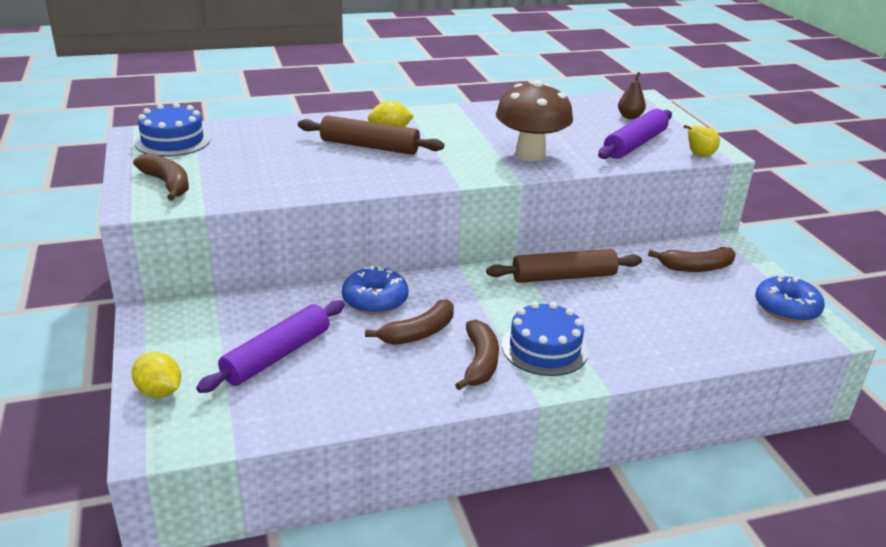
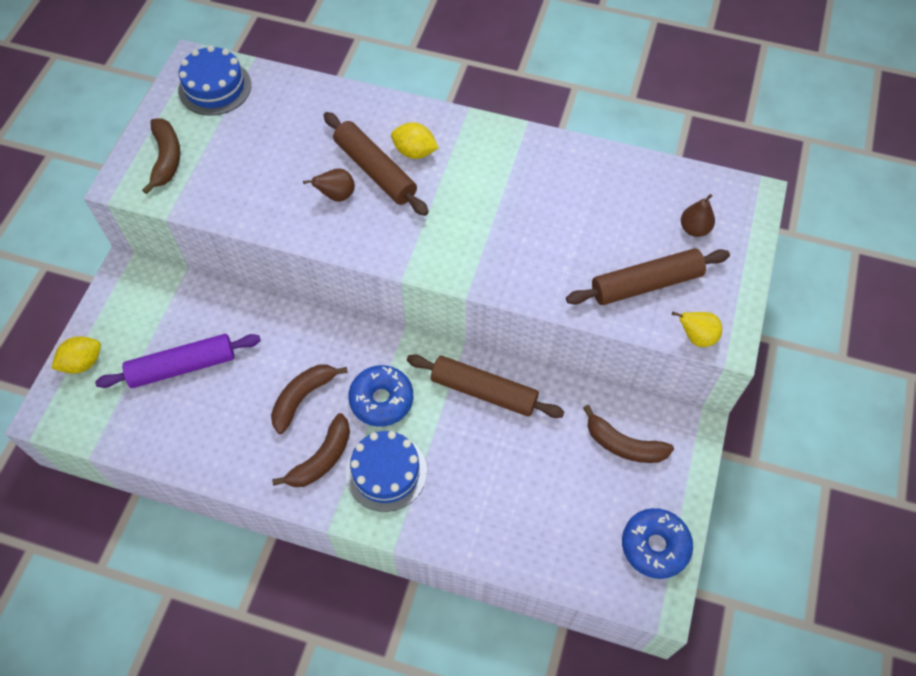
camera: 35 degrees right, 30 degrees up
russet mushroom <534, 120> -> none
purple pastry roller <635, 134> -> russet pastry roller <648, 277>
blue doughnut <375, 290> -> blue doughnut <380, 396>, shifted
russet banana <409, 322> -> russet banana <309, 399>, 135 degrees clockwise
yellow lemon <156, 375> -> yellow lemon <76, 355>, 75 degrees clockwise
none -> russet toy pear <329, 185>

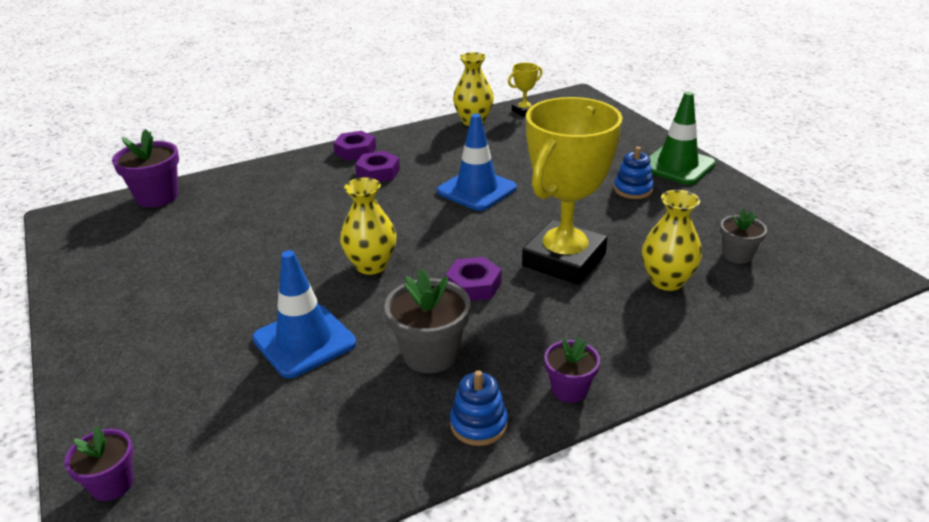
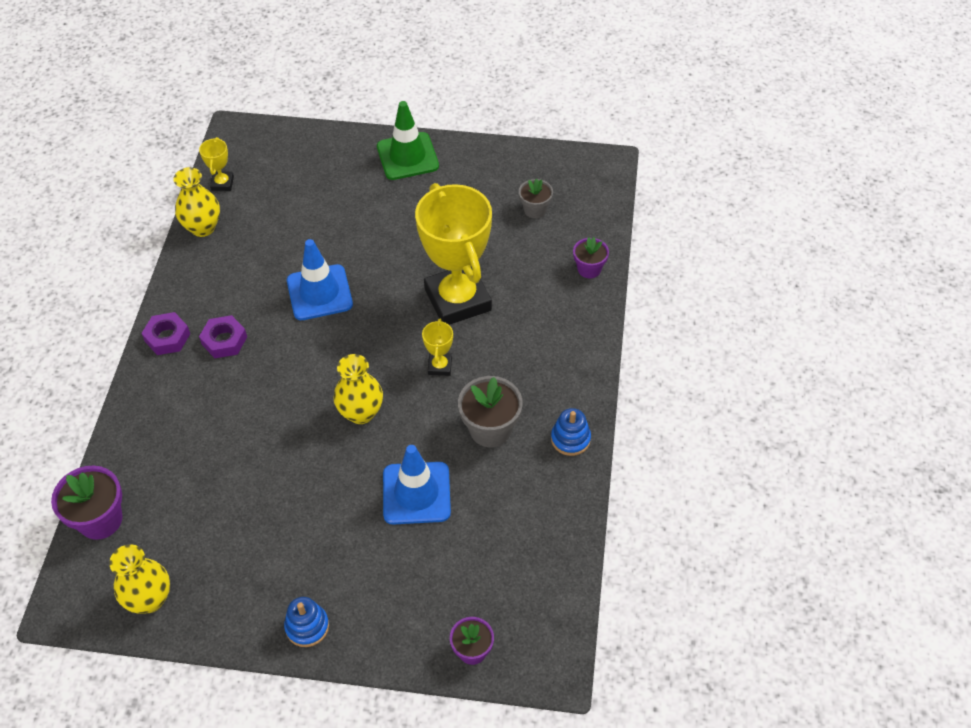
camera: 55 degrees left, 20 degrees up
blue stacking rings <634, 173> -> blue stacking rings <306, 622>, shifted
yellow flower vase <672, 240> -> yellow flower vase <139, 579>, shifted
purple hexagon nut <474, 279> -> yellow trophy <437, 347>
purple plant pot <572, 370> -> purple plant pot <591, 258>, shifted

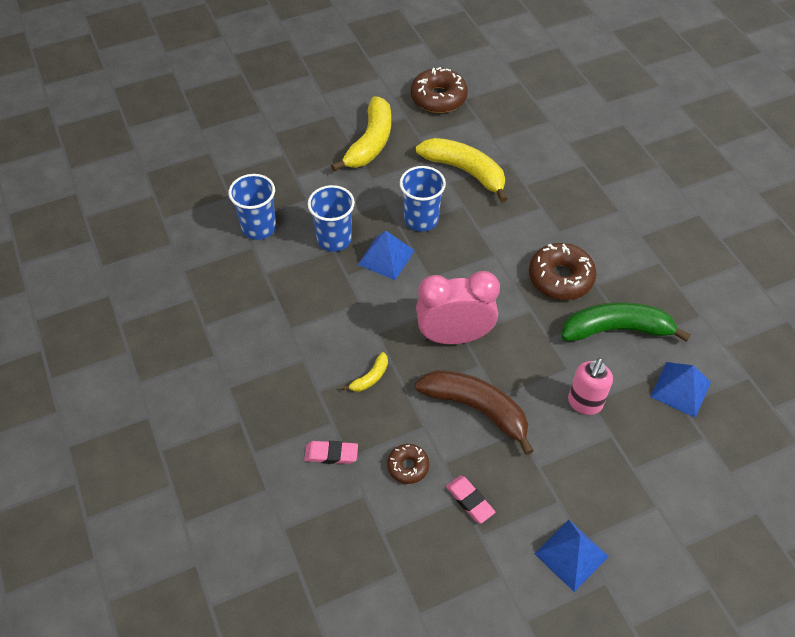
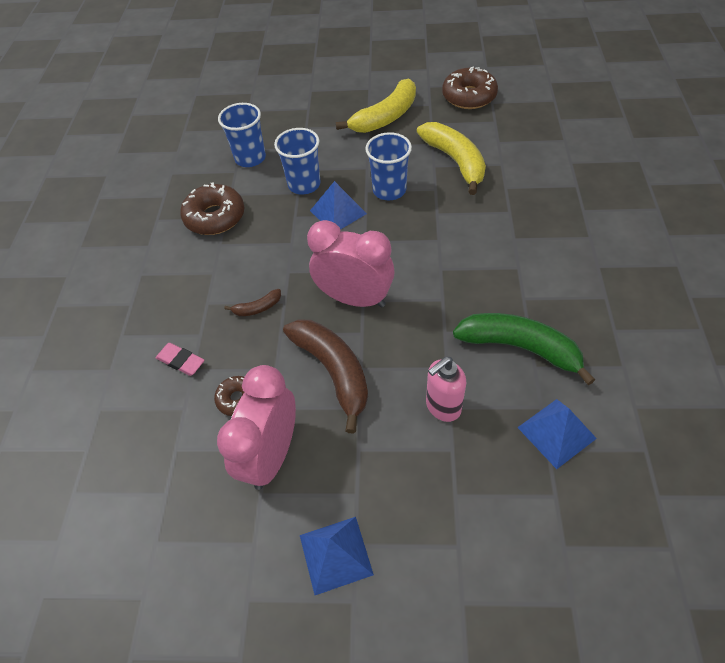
camera: 30 degrees right, 0 degrees up
russet doughnut <563, 271> -> russet doughnut <212, 208>, shifted
yellow banana <365, 372> -> russet banana <252, 302>
pink eraser <470, 499> -> pink clock <256, 427>

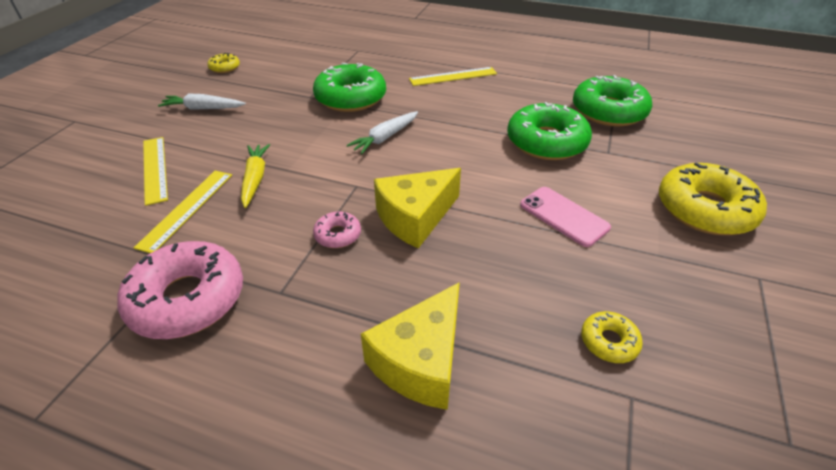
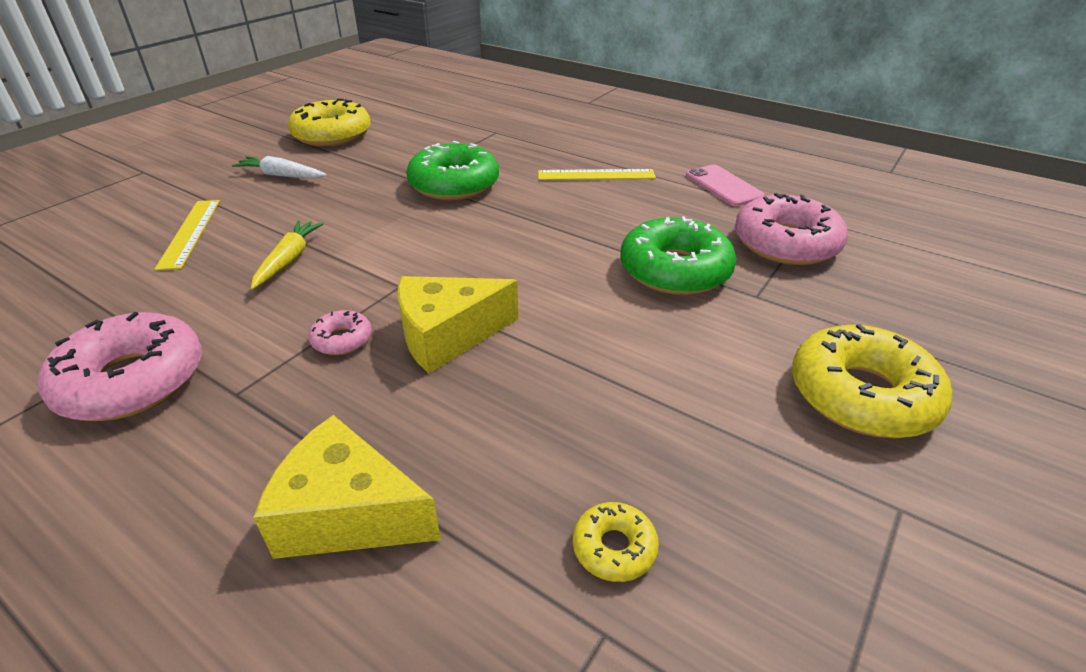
camera: 15 degrees right, 5 degrees down
yellow doughnut <223, 63> -> yellow doughnut <329, 122>, x2.14
emerald doughnut <612, 101> -> pink doughnut <791, 229>
white toy carrot <382, 132> -> none
yellow ruler <183, 212> -> none
pink smartphone <565, 217> -> pink smartphone <725, 185>, shifted
yellow piece of cheese <410, 346> -> yellow piece of cheese <347, 487>, 60 degrees clockwise

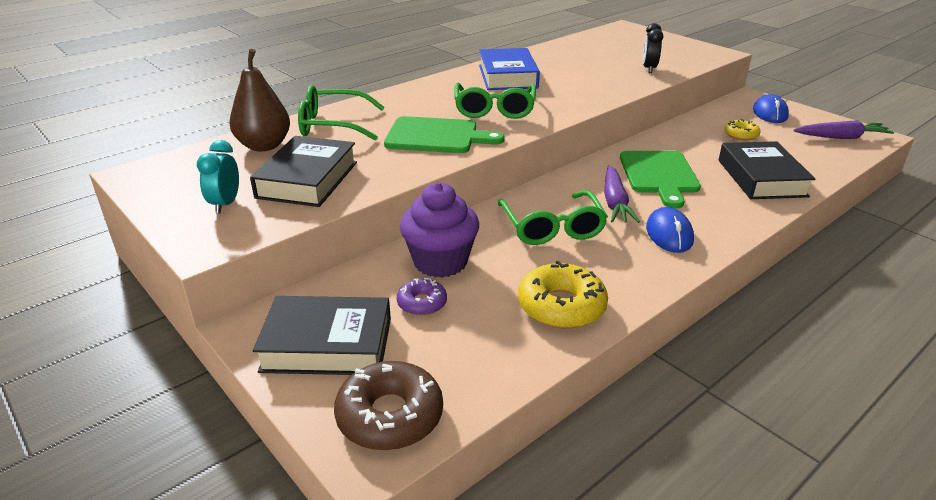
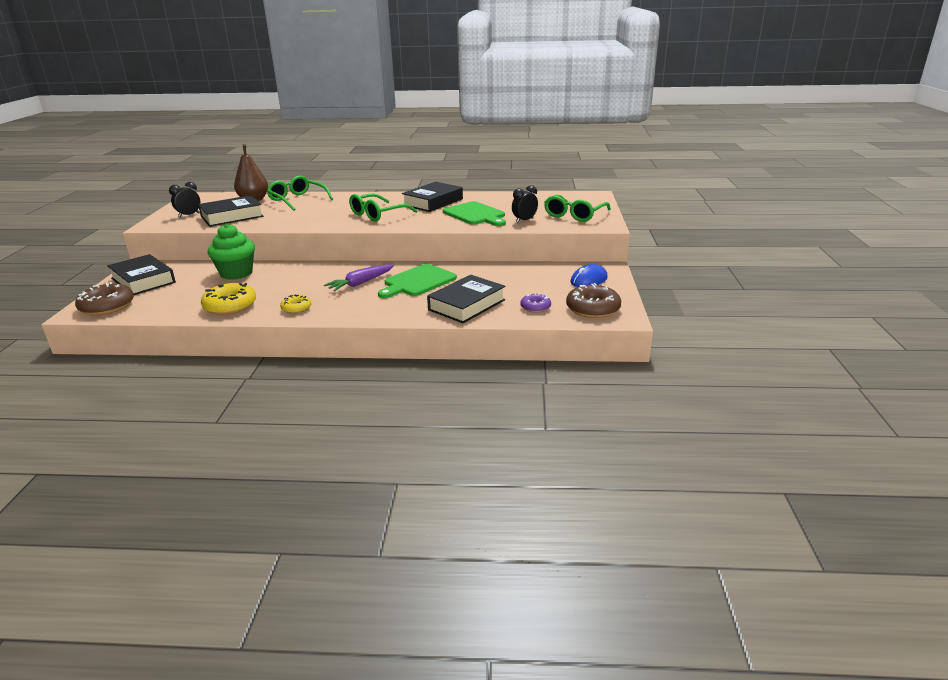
camera: 45 degrees right, 5 degrees down
blue hardback <509, 69> -> jet-black hardback <432, 197>
emerald bread board <444, 134> -> emerald bread board <474, 213>, shifted
yellow doughnut <742, 130> -> yellow doughnut <295, 304>, shifted
purple toy carrot <843, 129> -> russet doughnut <593, 300>
turquoise clock <218, 177> -> jet-black clock <184, 199>
purple muffin <439, 230> -> emerald muffin <231, 251>
emerald eyeglasses <553, 217> -> emerald eyeglasses <577, 208>, shifted
blue PC mouse <670, 230> -> none
purple doughnut <422, 297> -> purple doughnut <536, 303>, shifted

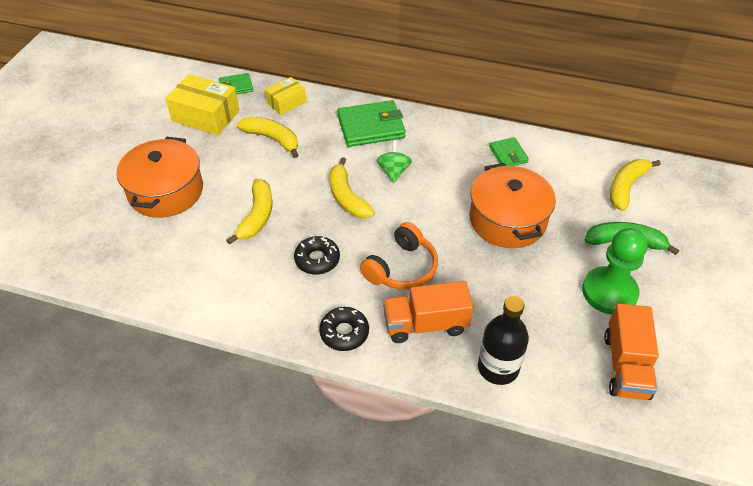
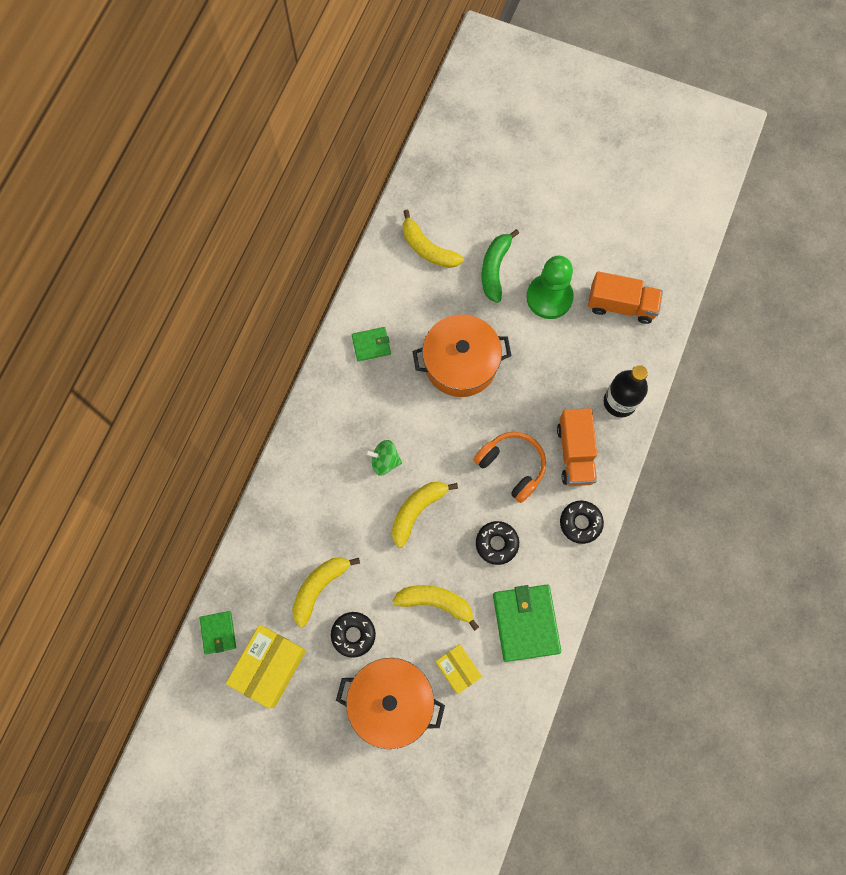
camera: 85 degrees left, 25 degrees up
yellow box <285, 96> -> yellow box <459, 669>, shifted
emerald wallet <371, 123> -> emerald wallet <527, 623>, shifted
yellow banana <352, 187> -> yellow banana <425, 515>, 150 degrees clockwise
none -> jet-black doughnut <353, 635>

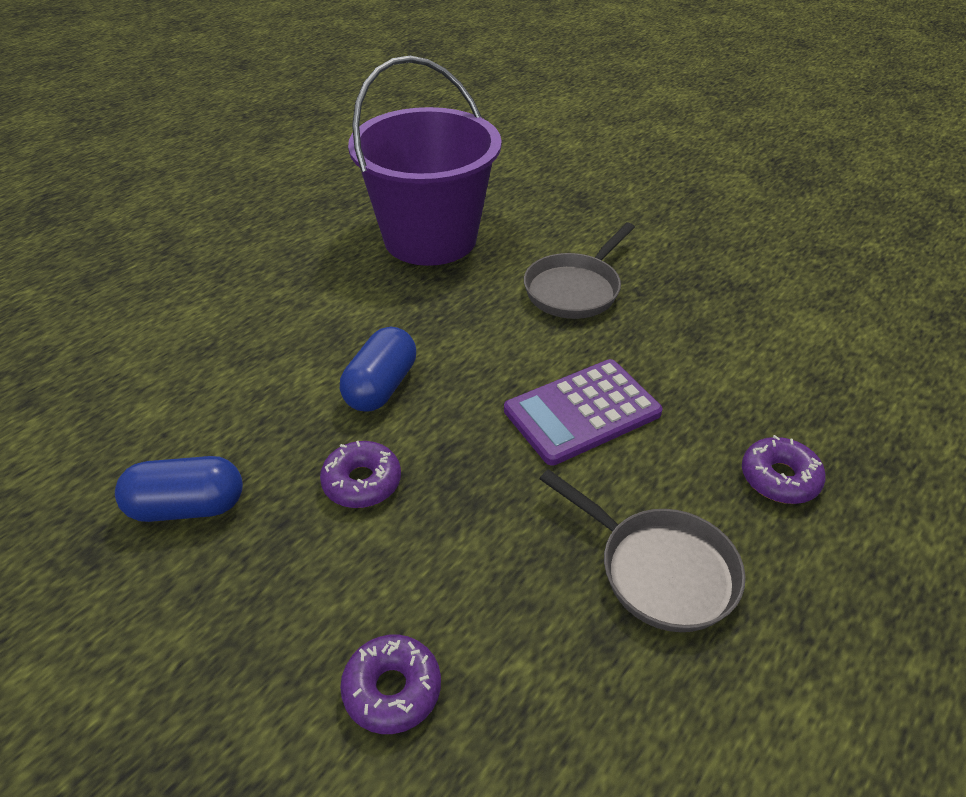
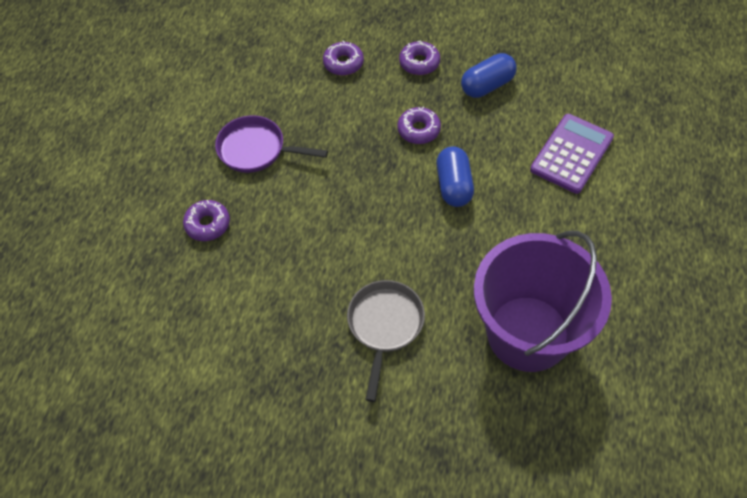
camera: 155 degrees right, 15 degrees up
purple adding machine <583, 412> -> purple adding machine <572, 154>, shifted
grey skillet <642, 550> -> purple skillet <271, 144>
none -> purple doughnut <419, 57>

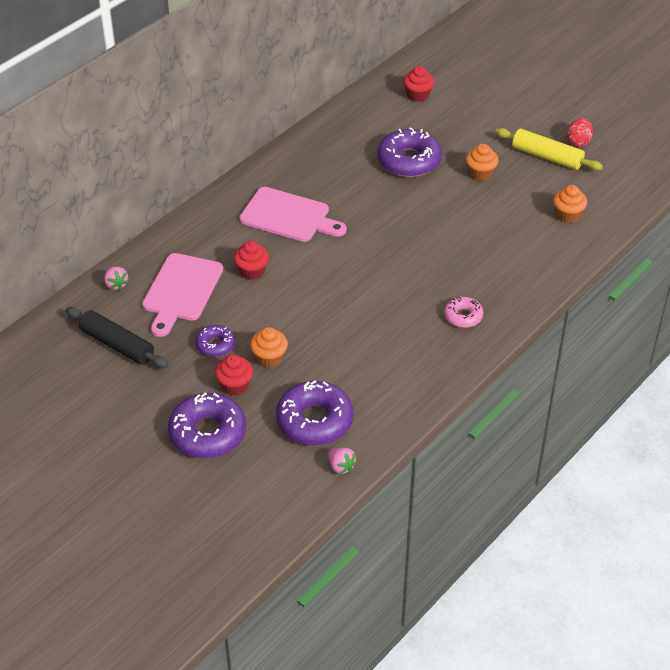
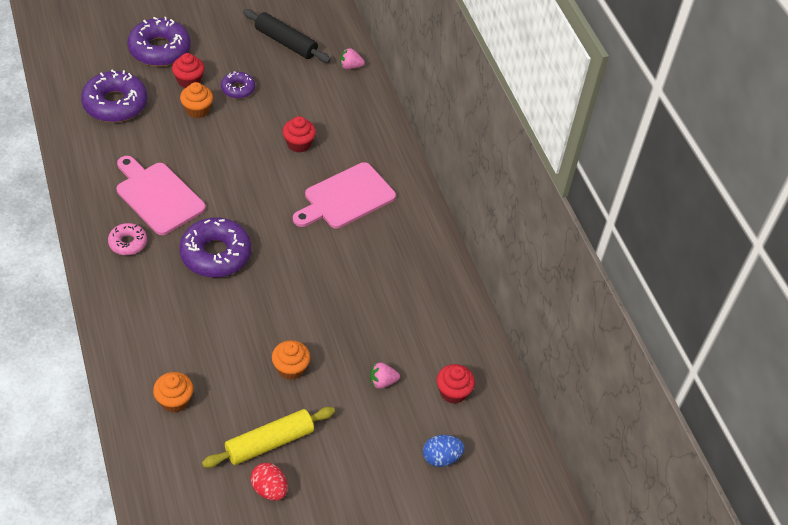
camera: 115 degrees right, 5 degrees up
purple doughnut <409, 152> -> purple doughnut <215, 247>, shifted
pink bread board <182, 295> -> pink bread board <161, 195>, shifted
jet-black pastry roller <117, 337> -> jet-black pastry roller <287, 36>, 60 degrees clockwise
pink berry <342, 461> -> pink berry <385, 375>, shifted
none -> blue egg <444, 451>

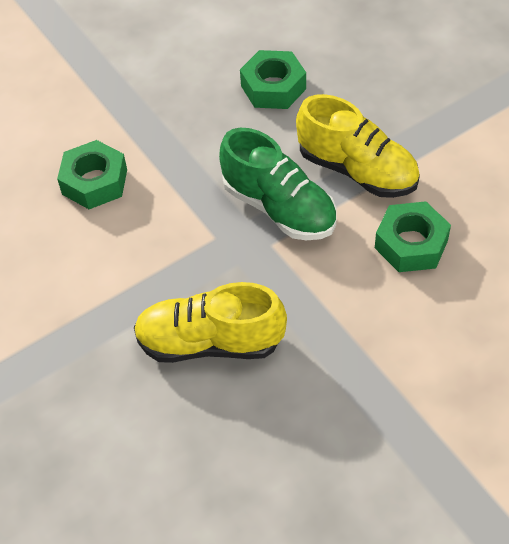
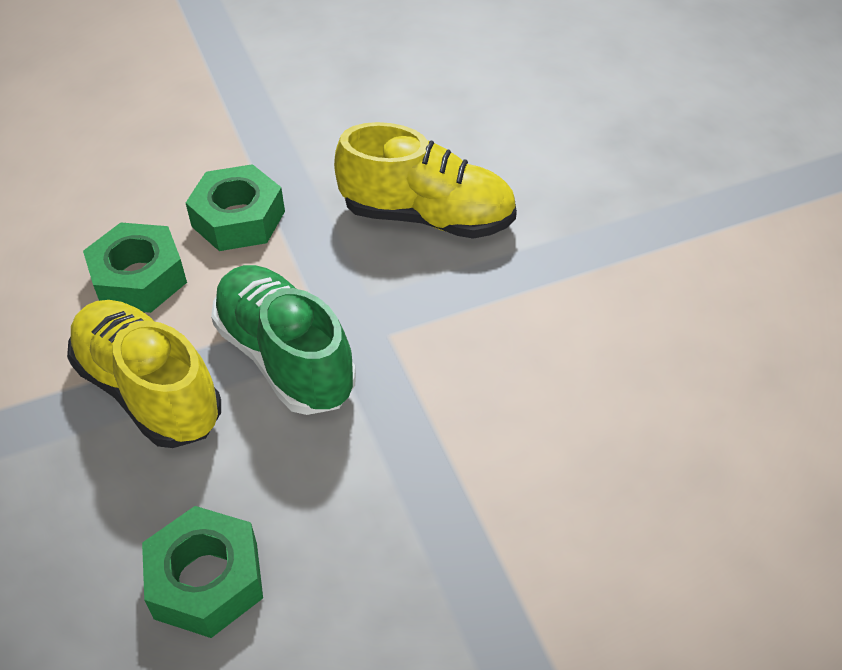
camera: 170 degrees left, 5 degrees down
emerald hexagon nut <92, 174> -> emerald hexagon nut <235, 207>, shifted

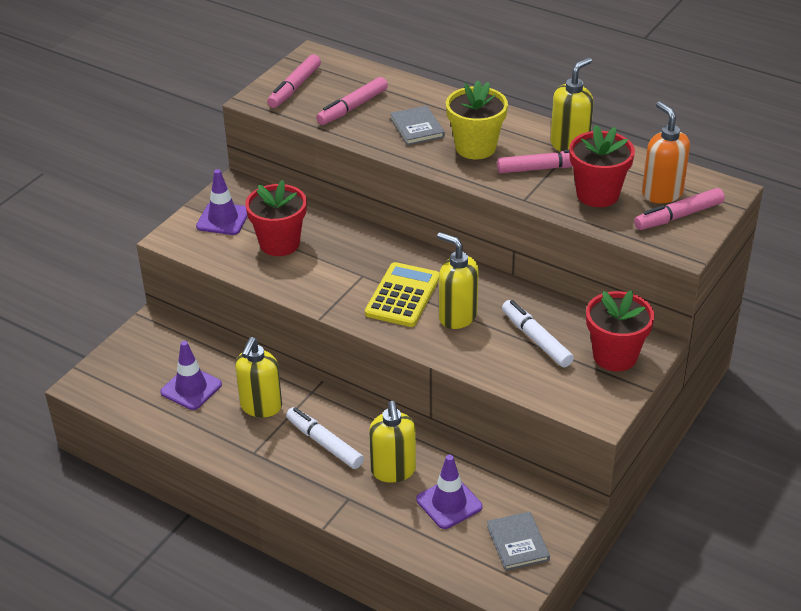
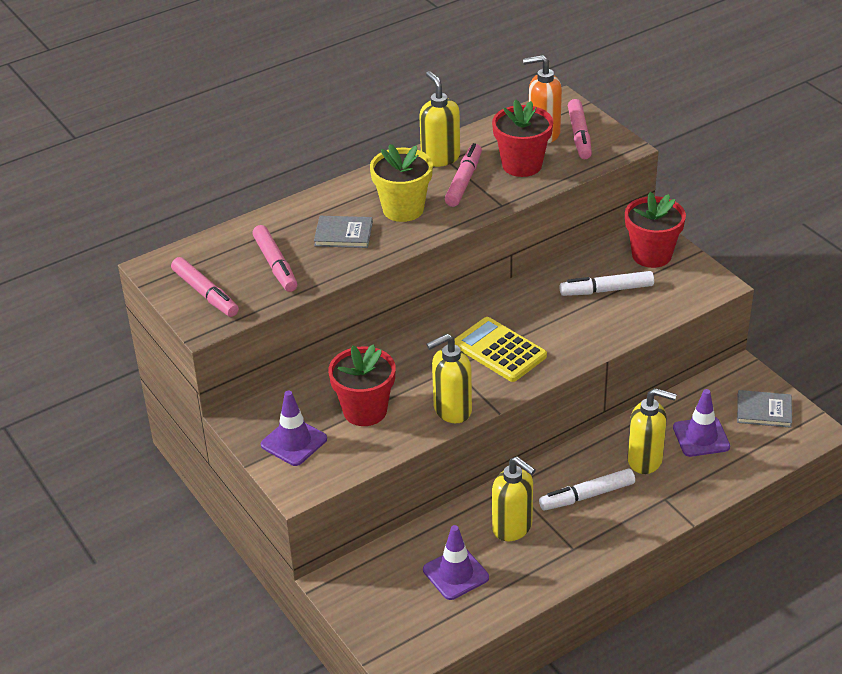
camera: 65 degrees left, 0 degrees up
yellow pump bottle <458, 280> -> yellow pump bottle <449, 378>, shifted

